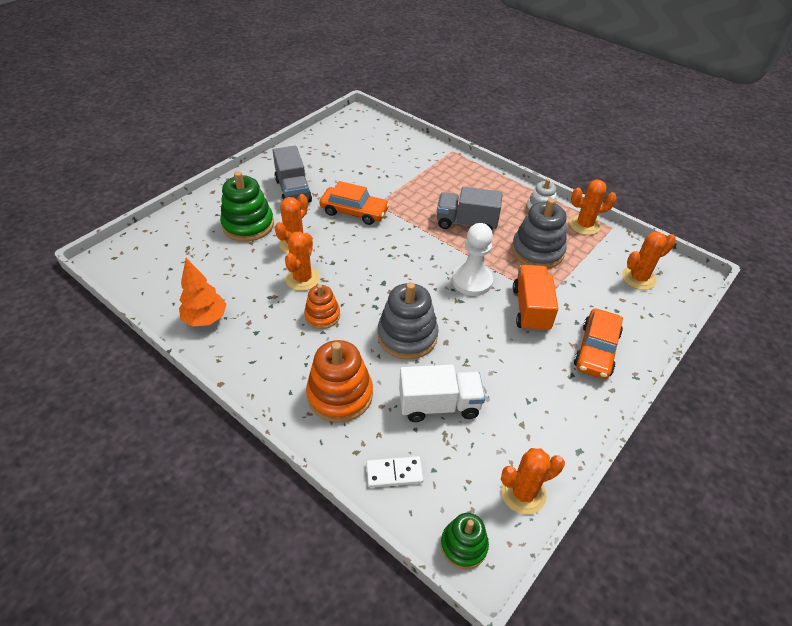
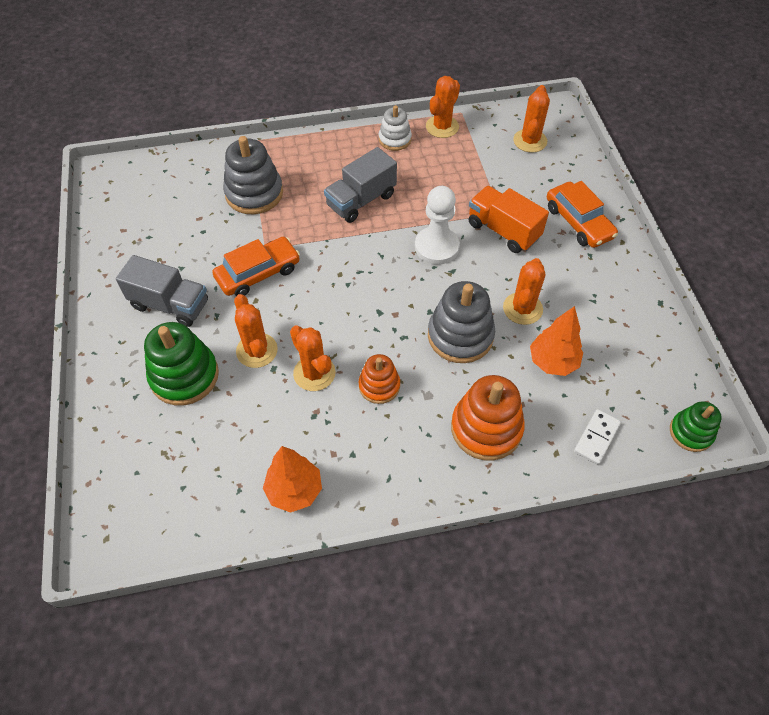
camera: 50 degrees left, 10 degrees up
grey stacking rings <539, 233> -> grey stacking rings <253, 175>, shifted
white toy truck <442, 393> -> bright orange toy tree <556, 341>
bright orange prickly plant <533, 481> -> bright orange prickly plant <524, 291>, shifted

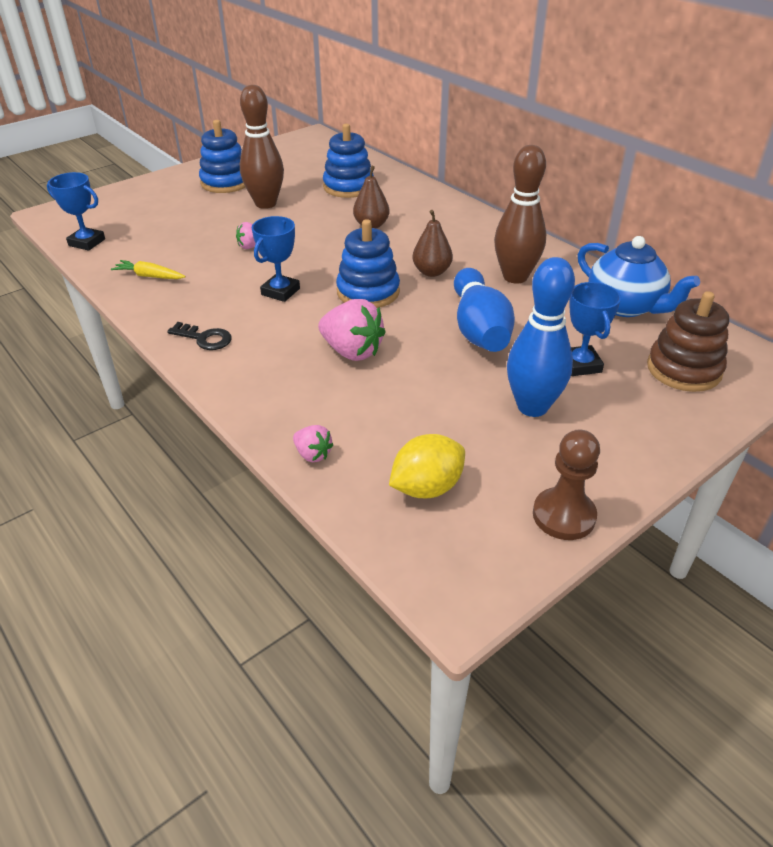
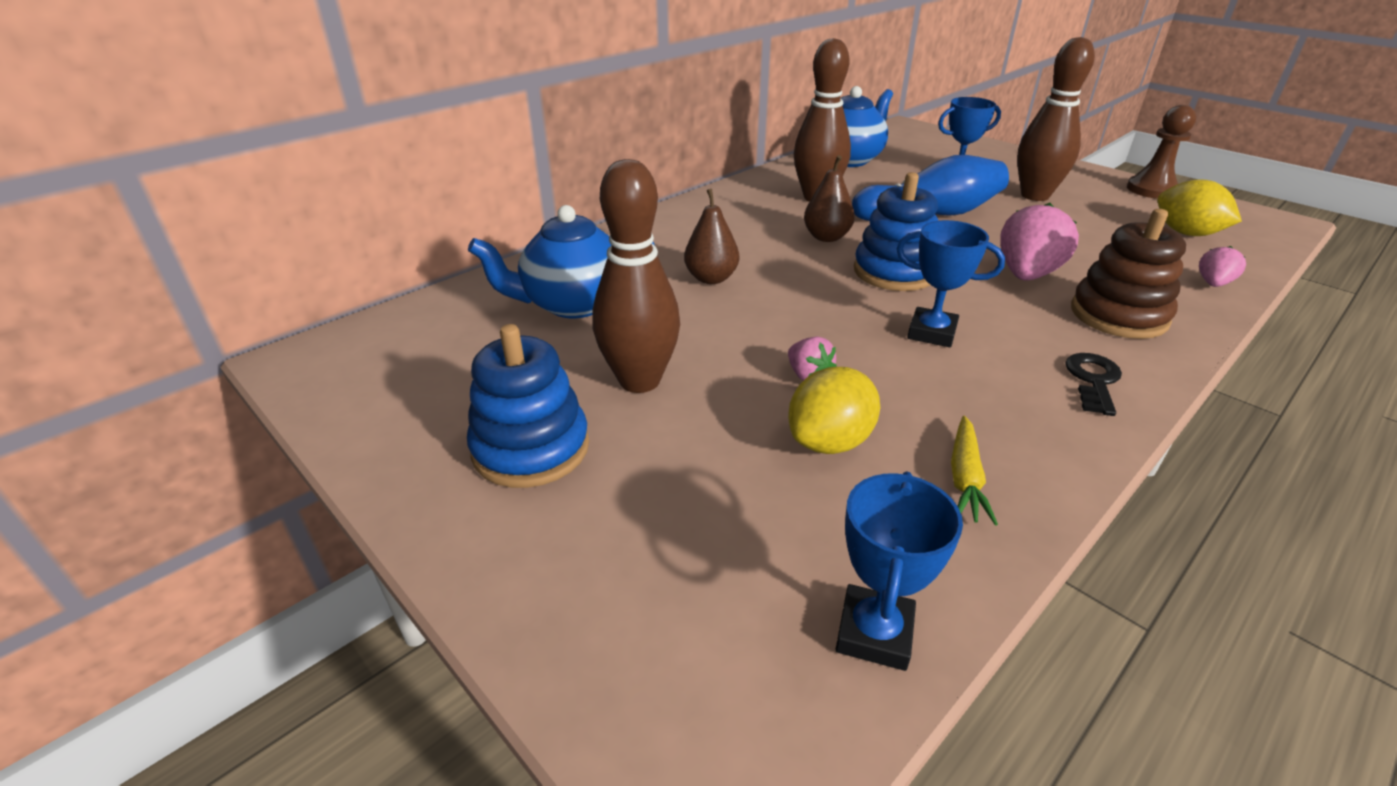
camera: 95 degrees left, 5 degrees down
blue stacking rings <348, 161> -> blue teapot <561, 261>
blue tenpin <541, 337> -> russet tenpin <1056, 119>
russet stacking rings <688, 341> -> russet stacking rings <1128, 274>, shifted
none -> yellow lemon <834, 410>

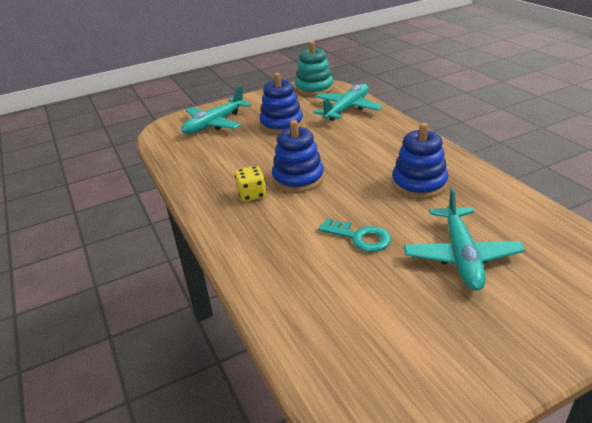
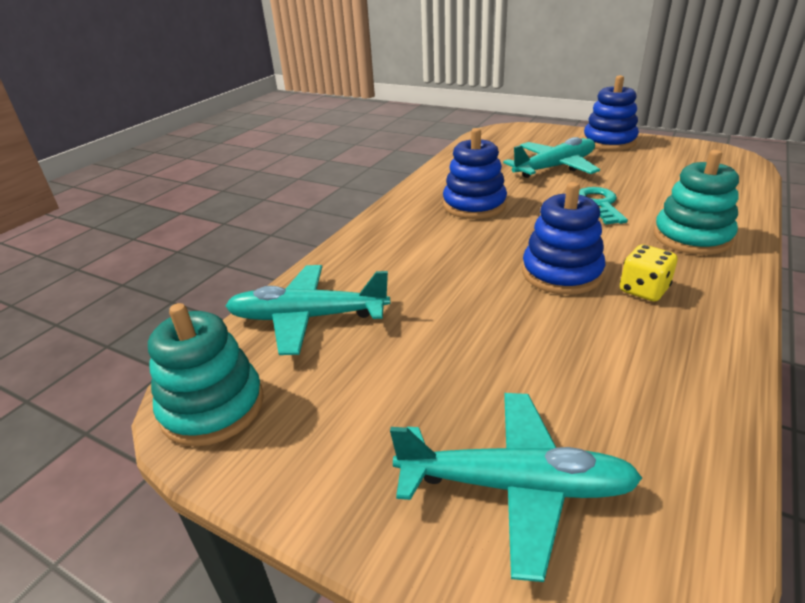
camera: 125 degrees left, 0 degrees up
blue stacking rings <281, 103> -> blue stacking rings <611, 113>, shifted
none -> turquoise stacking rings <696, 202>

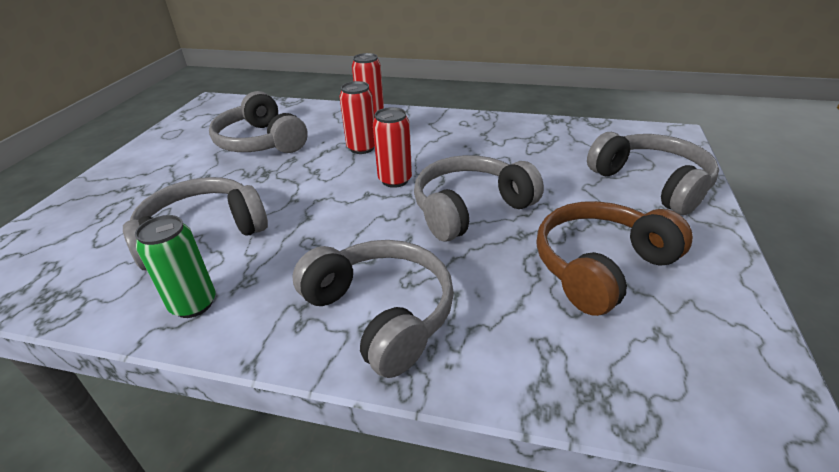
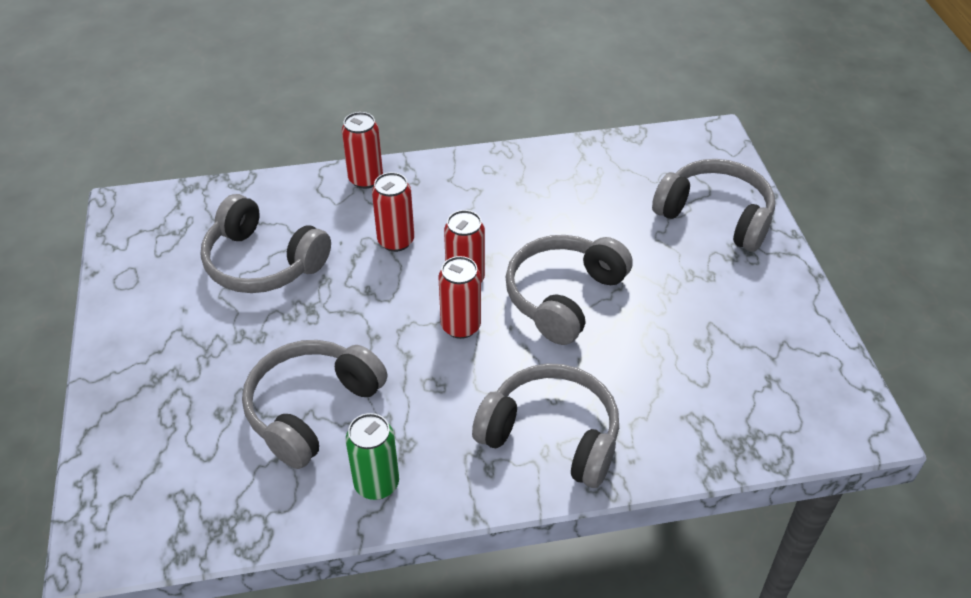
camera: 25 degrees left, 10 degrees up
russet over-ear headphones <615, 258> -> none
none -> scarlet soda can <459, 297>

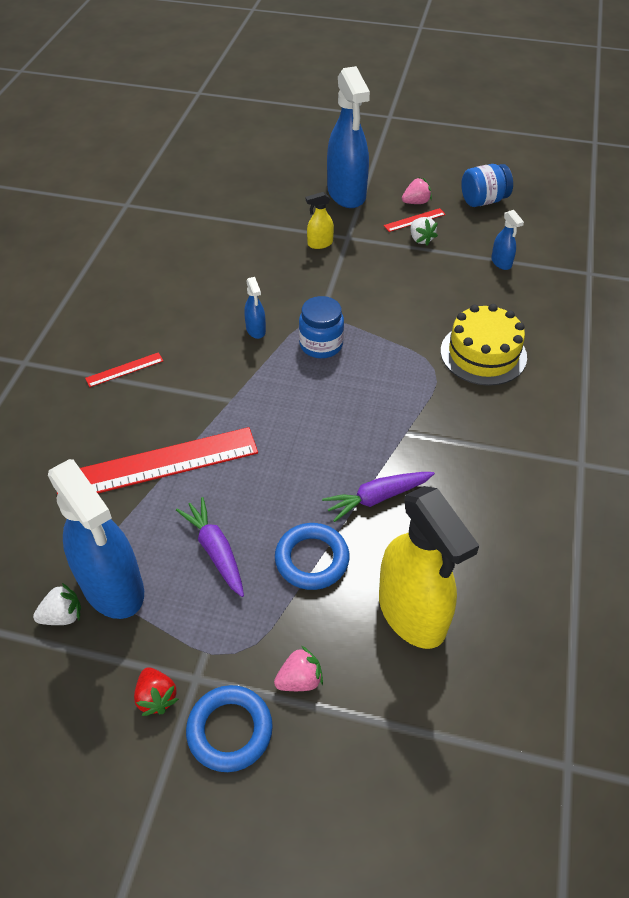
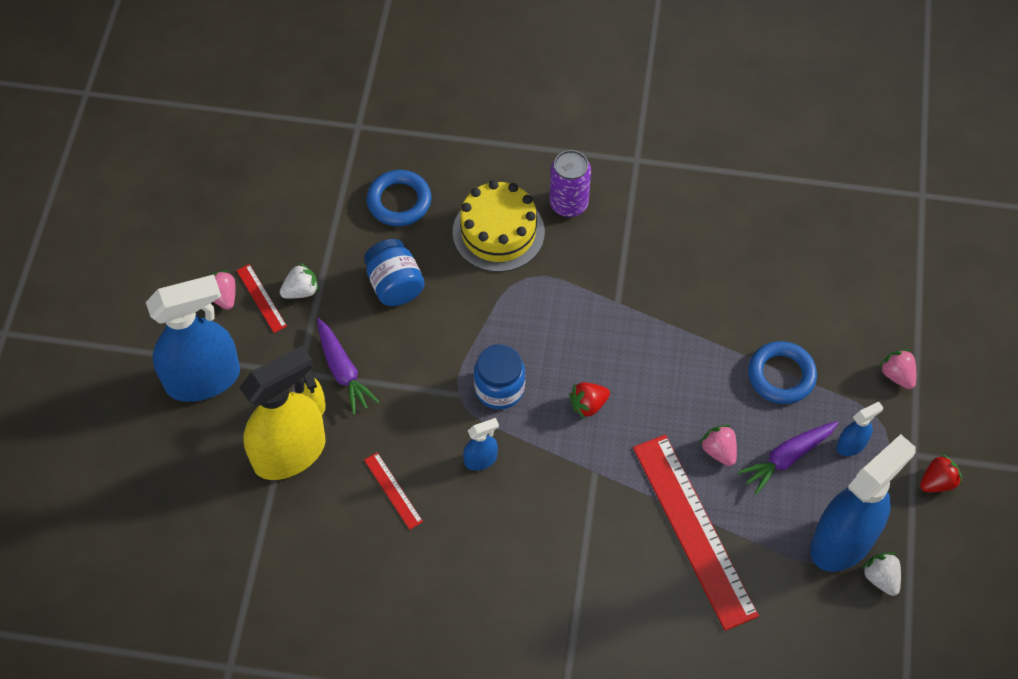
camera: 95 degrees left, 10 degrees up
blue jar <487, 185> -> blue jar <394, 272>, shifted
blue spray bottle <507, 240> -> blue spray bottle <859, 429>, shifted
scarlet ruler <124, 369> -> scarlet ruler <393, 491>, shifted
purple toy carrot <378, 497> -> purple toy carrot <348, 366>, shifted
yellow spray bottle <429, 567> -> yellow spray bottle <282, 413>, shifted
blue torus <229, 728> -> blue torus <399, 198>, shifted
none -> purple soda can <570, 183>
none -> scarlet berry <589, 400>
none -> pink berry <718, 445>

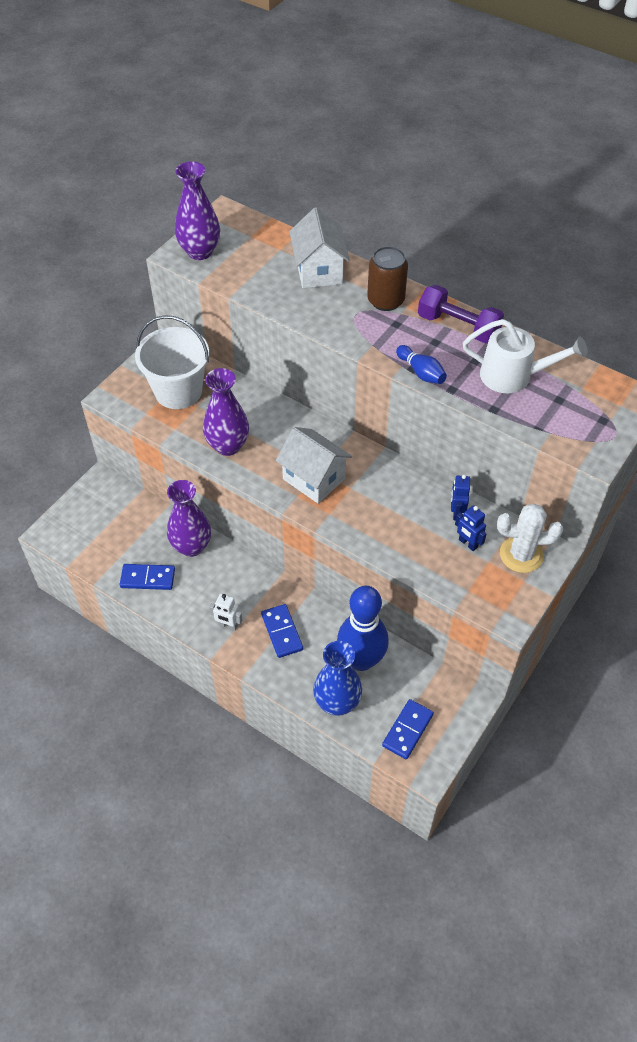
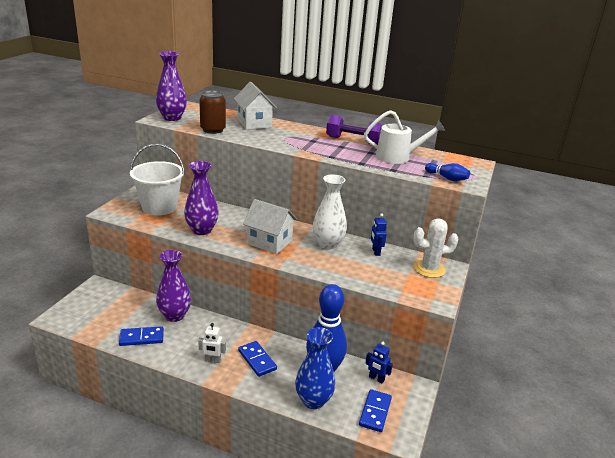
camera: 15 degrees left, 25 degrees down
russet soda can <387, 278> -> russet soda can <212, 112>, shifted
blue tenpin <421, 364> -> blue tenpin <447, 172>, shifted
blue toy robot <471, 528> -> blue toy robot <379, 362>, shifted
none -> white flower vase <330, 211>

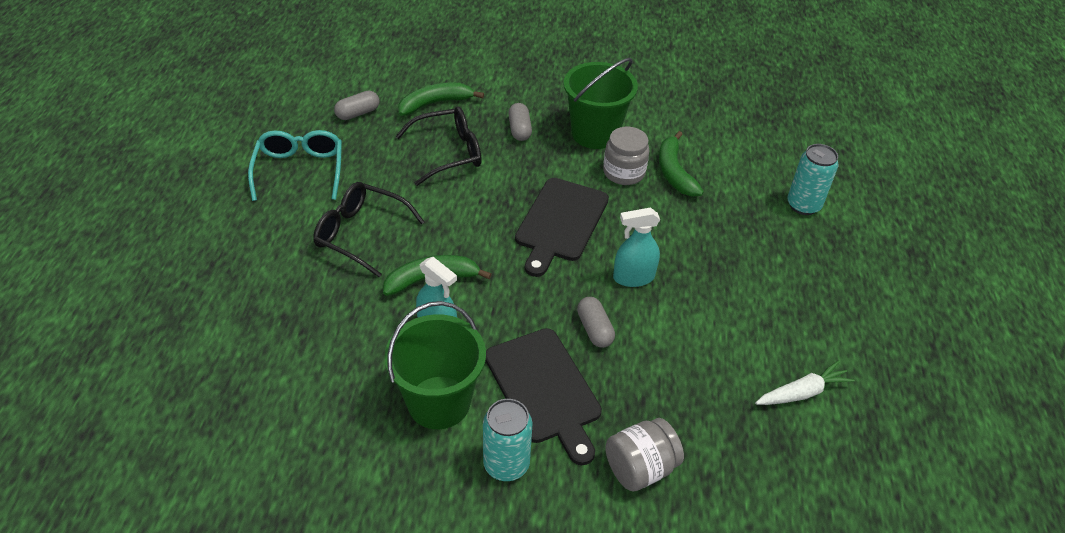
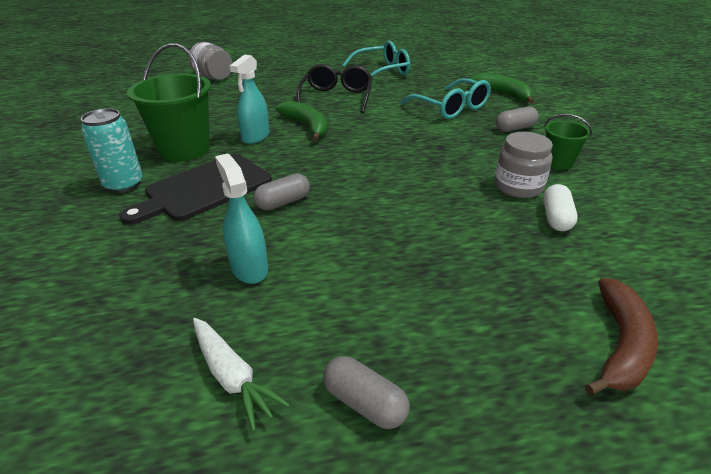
camera: 75 degrees right, 10 degrees down
emerald bucket <600, 103> -> emerald bucket <568, 142>, x0.53
grey pill shape <356, 105> -> grey pill shape <366, 392>, shifted
jet-black eyeglasses <438, 146> -> turquoise eyeglasses <446, 98>
emerald banana <681, 164> -> white pill shape <560, 207>
turquoise soda can <812, 179> -> russet banana <621, 336>
jet-black bread board <562, 227> -> none
turquoise spray bottle <636, 247> -> turquoise spray bottle <241, 218>, shifted
grey jar <644, 455> -> grey jar <210, 61>, shifted

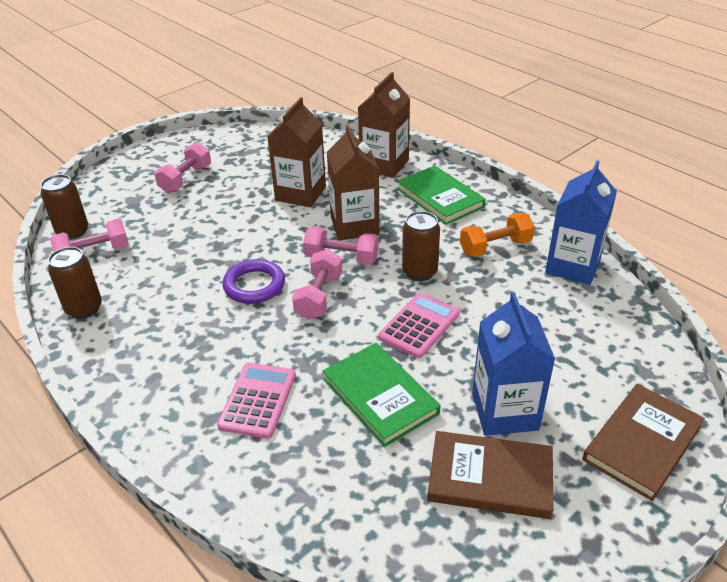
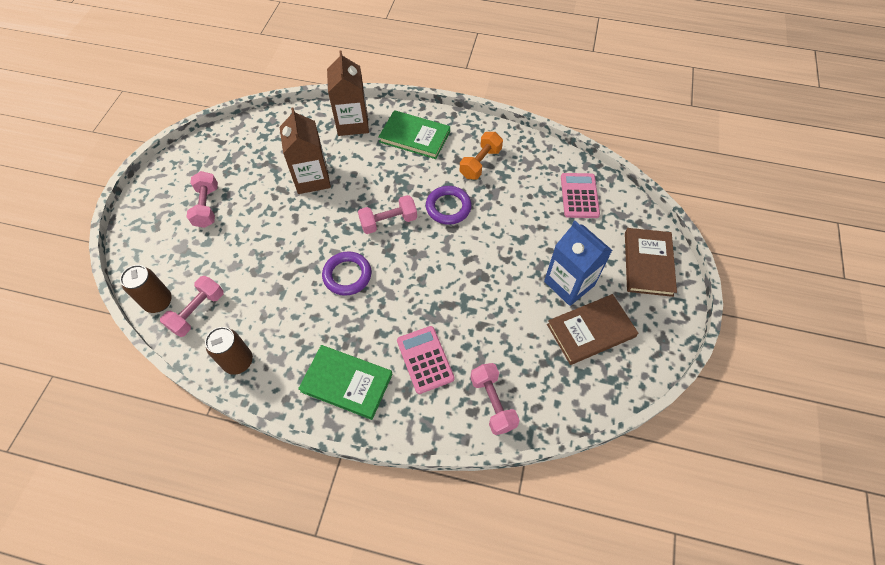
camera: 35 degrees left, 20 degrees up
russet carton <353, 183> -> none
blue carton <581, 222> -> none
russet soda can <421, 246> -> purple torus <449, 205>
pink free weight <317, 284> -> pink free weight <494, 399>, shifted
pink adding machine <419, 325> -> pink adding machine <580, 195>, shifted
emerald hardback <381, 395> -> emerald hardback <345, 382>, shifted

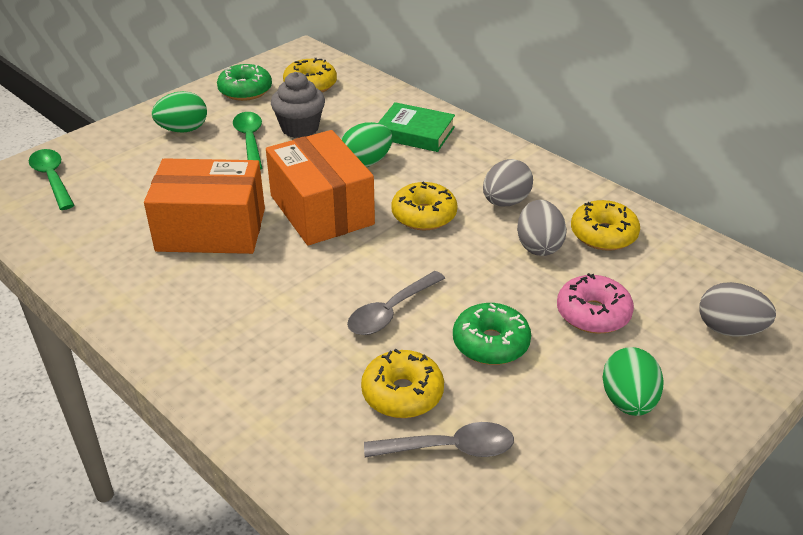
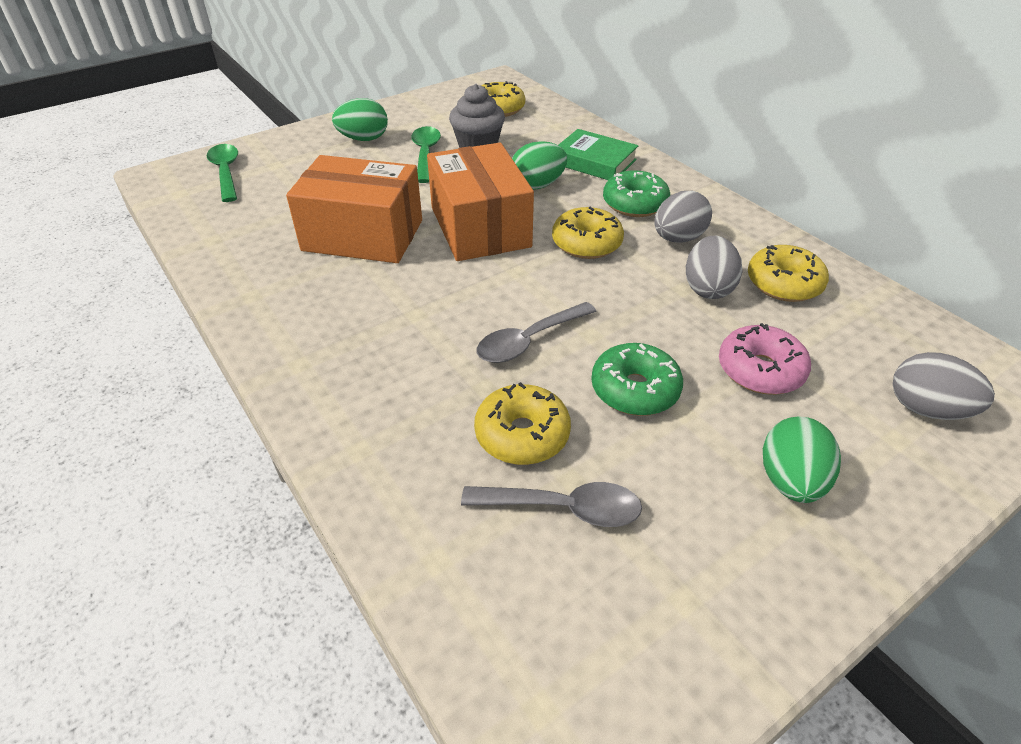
camera: 10 degrees right, 5 degrees up
emerald doughnut <244, 82> -> emerald doughnut <636, 193>, shifted

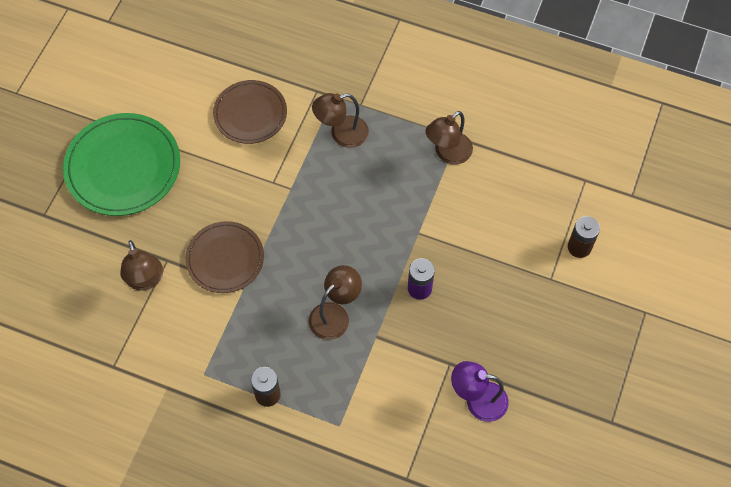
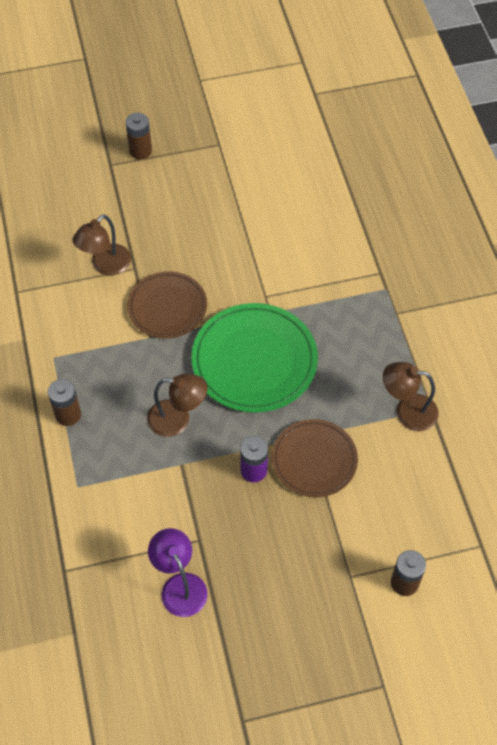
camera: 55 degrees right, 5 degrees down
russet plate <250, 112> -> russet plate <315, 458>, shifted
russet reading lamp <340, 120> -> none
emerald plate <121, 164> -> emerald plate <254, 358>, shifted
none -> russet AA battery <138, 136>

